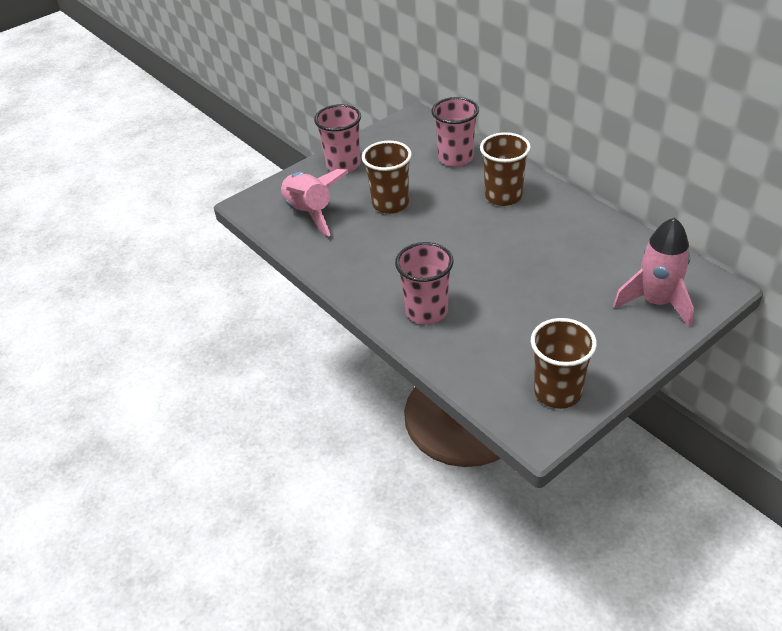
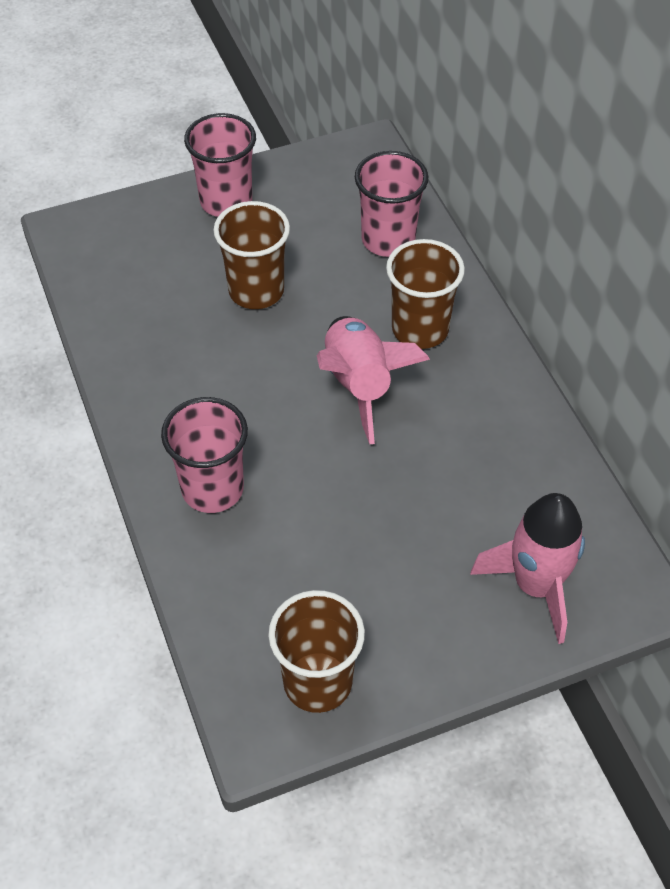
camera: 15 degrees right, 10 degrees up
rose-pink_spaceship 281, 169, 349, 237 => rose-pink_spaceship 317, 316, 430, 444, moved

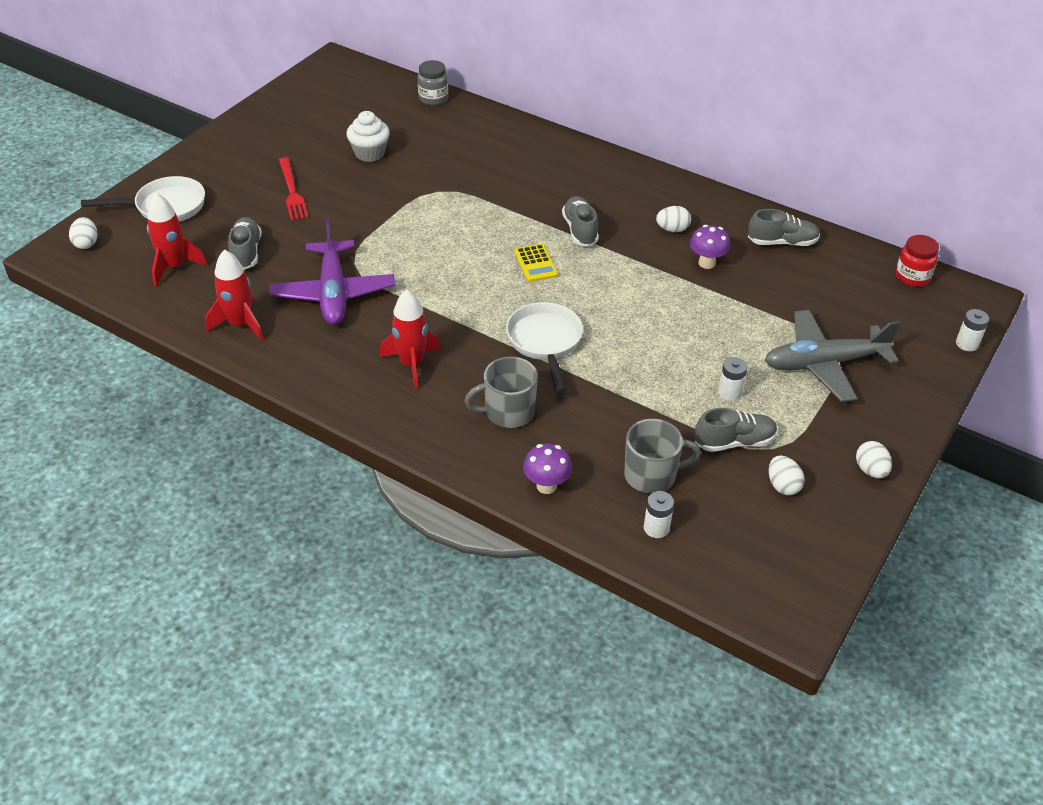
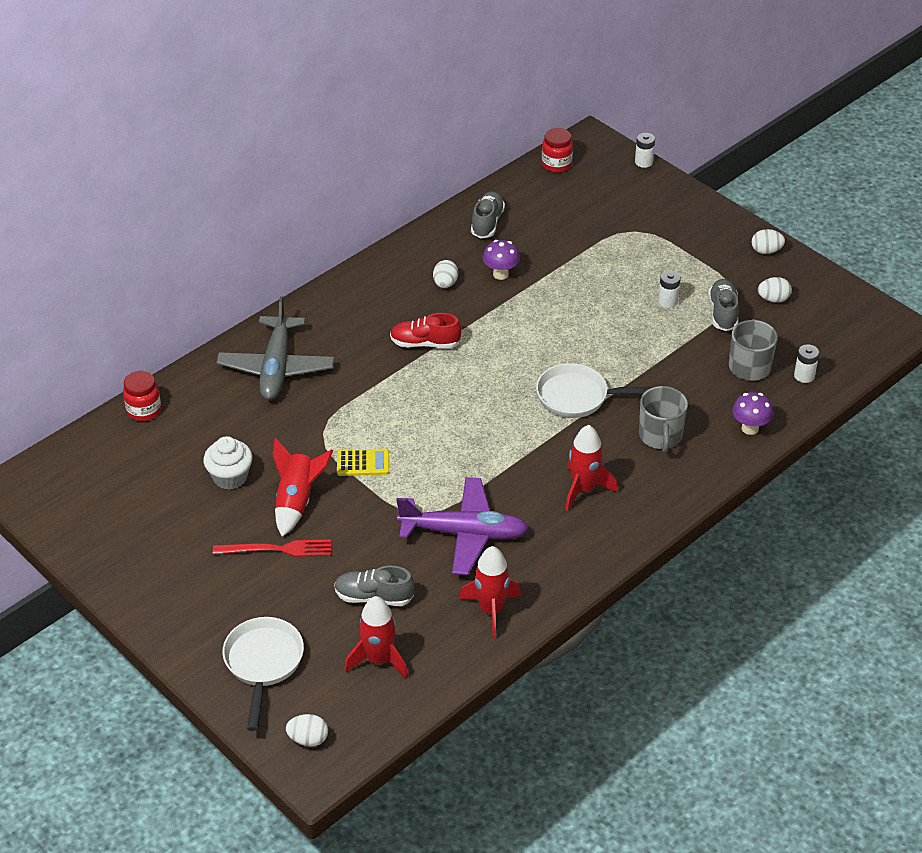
camera: 75 degrees left, 0 degrees up
ash-grey_jam_jar 418, 60, 448, 105 => scarlet_jam_jar 123, 371, 161, 421
golden_pocket_calculator 514, 244, 558, 282 => golden_pocket_calculator 337, 449, 389, 476, moved
ash-grey_shoe 562, 196, 599, 247 => scarlet_shoe 390, 313, 461, 348
ash-grey_plane 765, 310, 900, 402 => ash-grey_plane 216, 296, 334, 400, moved
nothing => scarlet_spaceship 272, 438, 333, 537

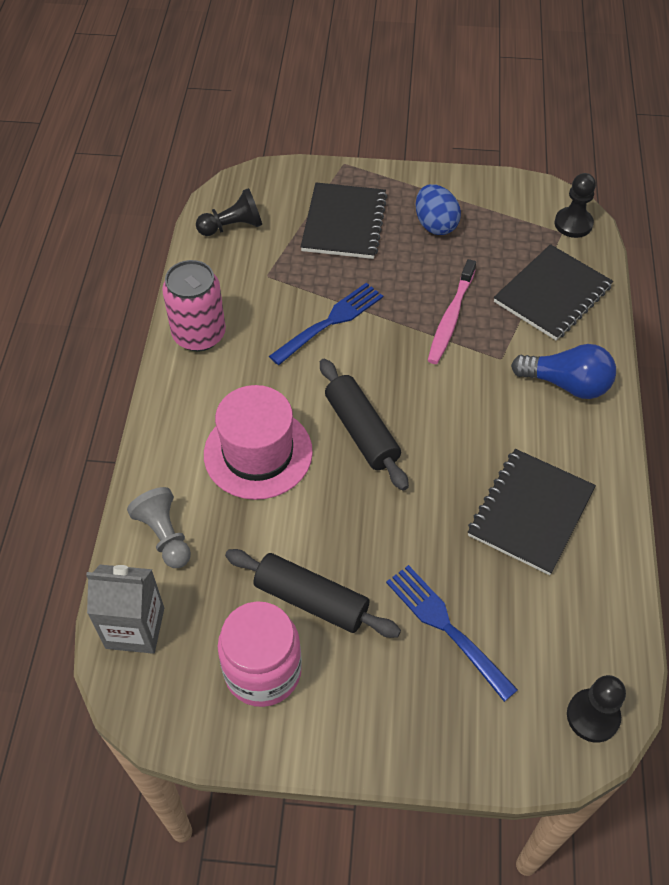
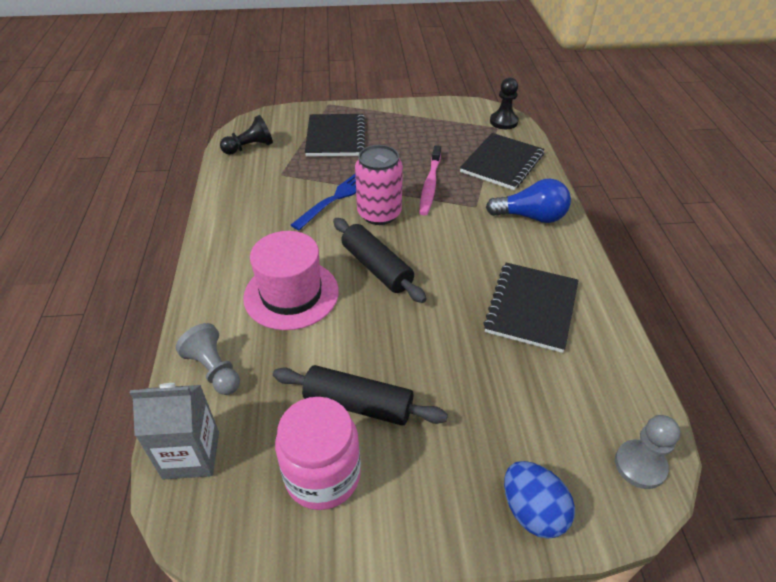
camera: 10 degrees left, 10 degrees down
rose-pink_soda_can 162, 260, 226, 351 => rose-pink_soda_can 355, 145, 403, 225, moved
blue_dinner_fork 386, 565, 518, 702 => nothing
blue_egg_shape 416, 184, 461, 235 => blue_egg_shape 504, 461, 575, 539, moved
jet-black_game_pawn 567, 675, 626, 742 => ash-grey_game_pawn 615, 415, 680, 489

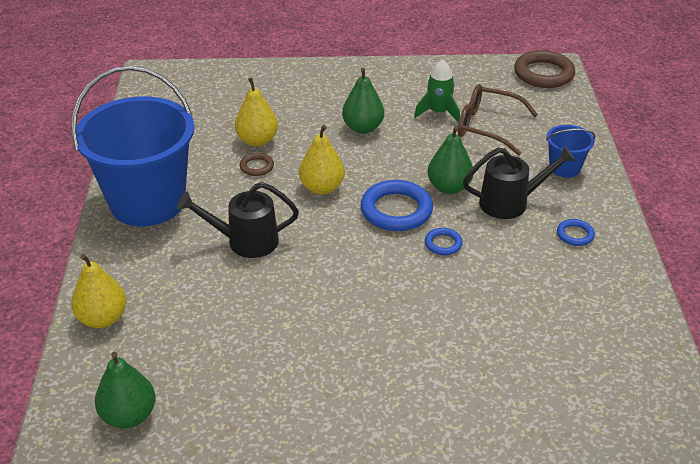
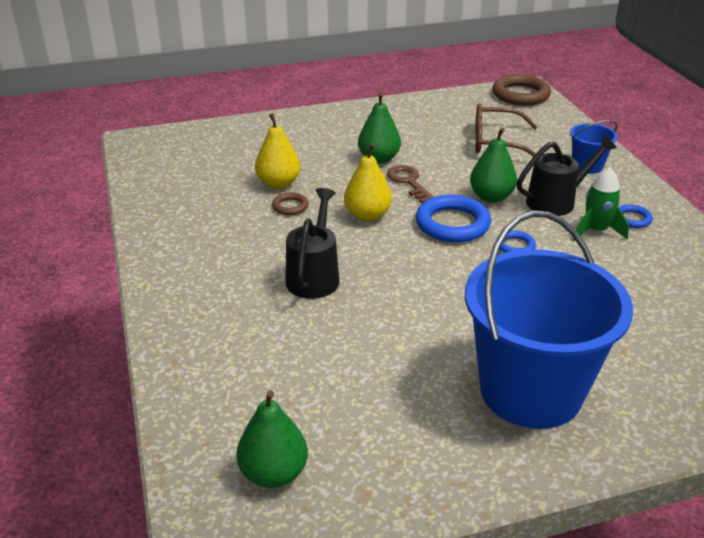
camera: 15 degrees left, 5 degrees down
blue_bucket 71, 66, 194, 226 => blue_bucket 465, 211, 633, 429, moved
golden_pear_fruit 71, 254, 127, 328 => nothing
jet-black_sprinkling_can 177, 182, 299, 258 => jet-black_sprinkling_can 285, 188, 340, 299, 120 degrees clockwise
emerald_spaceship 414, 60, 460, 123 => emerald_spaceship 573, 167, 629, 241, moved
nothing => brown_door_key 387, 165, 434, 204

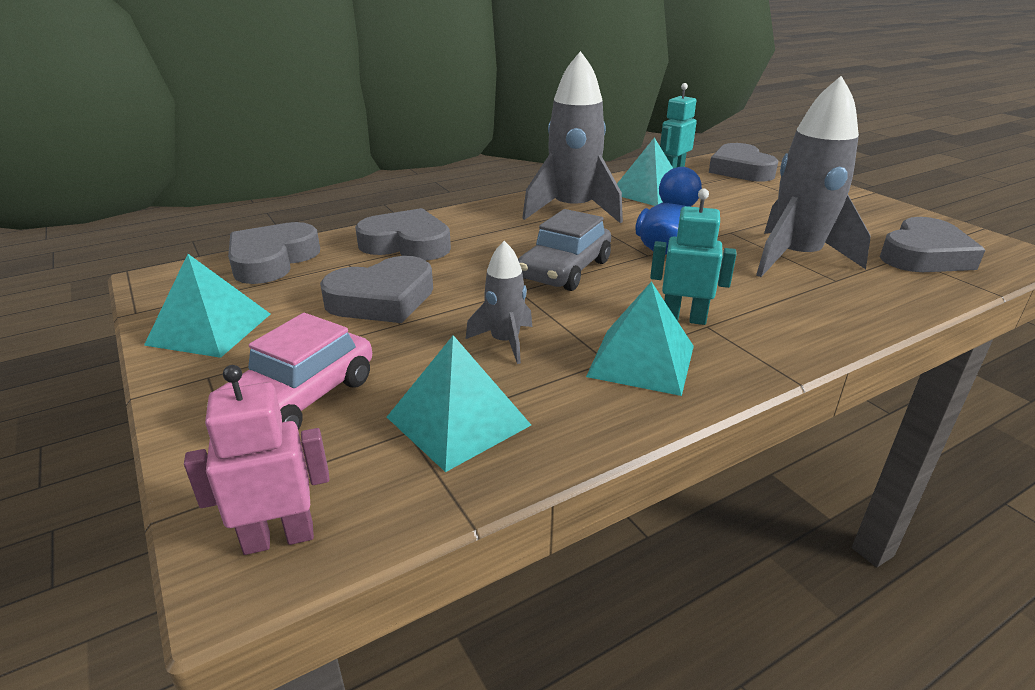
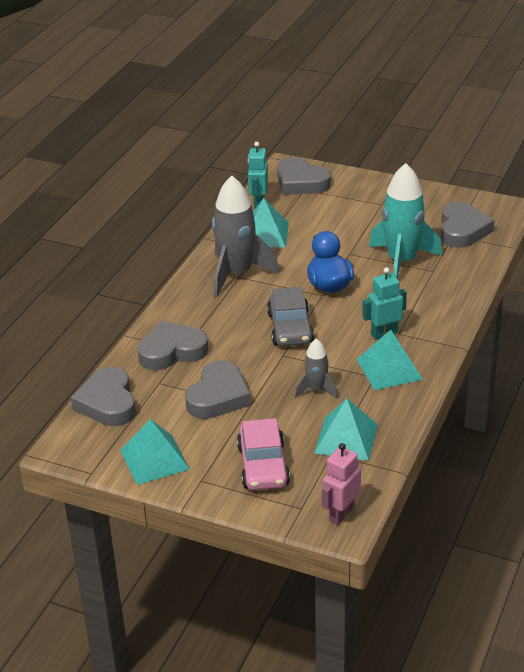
camera: 35 degrees left, 5 degrees up
ash-grey_spaceship 756, 76, 871, 277 => turquoise_spaceship 369, 163, 442, 279

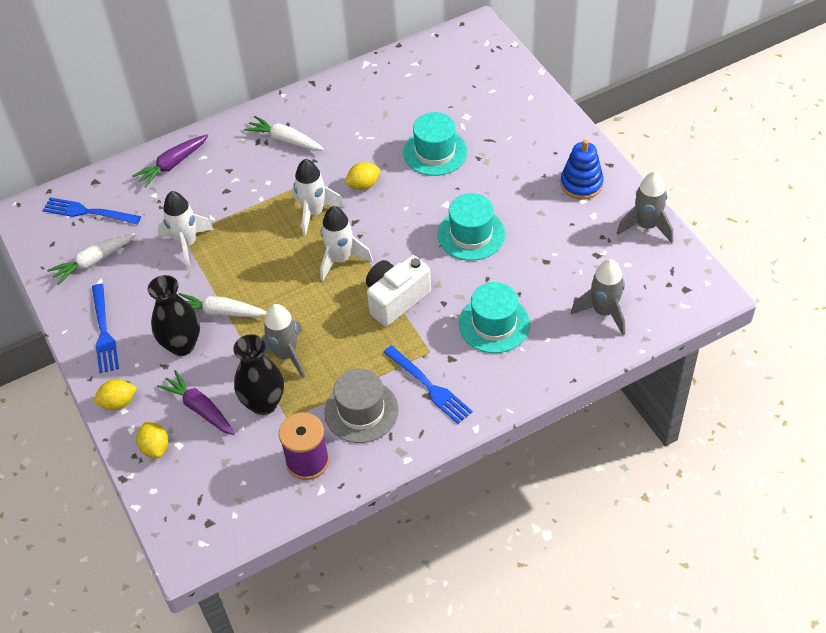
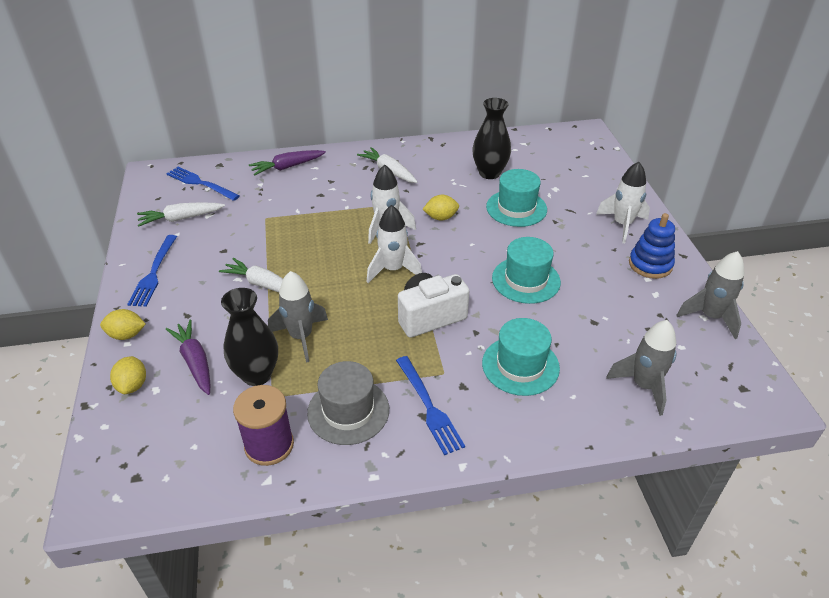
camera: 15 degrees right, 10 degrees down
jet-black_vase 148, 275, 200, 356 => jet-black_vase 473, 98, 511, 179, moved
pure_white_spaceship 157, 191, 214, 269 => pure_white_spaceship 596, 162, 650, 243, moved

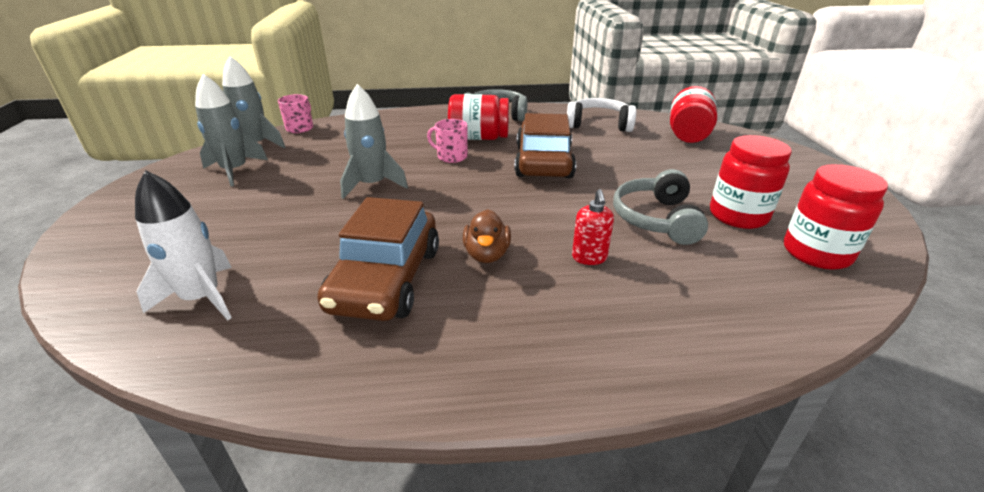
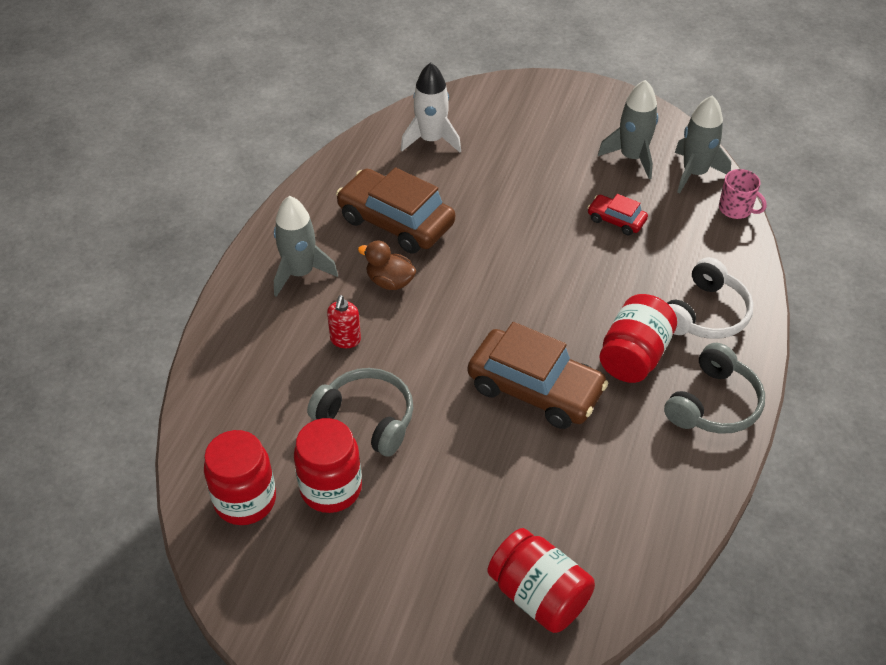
camera: 115 degrees right, 15 degrees up
ash-grey_spaceship 340, 84, 408, 199 => ash-grey_spaceship 274, 196, 338, 297, moved
rose-pink_mug 427, 119, 468, 163 => nothing
pure_white_headset 567, 98, 636, 132 => pure_white_headset 667, 257, 754, 339, moved
scarlet_pump_bottle 572, 189, 614, 265 => scarlet_pump_bottle 327, 295, 361, 348, 105 degrees counterclockwise
nothing => scarlet_toy_car 587, 194, 648, 235

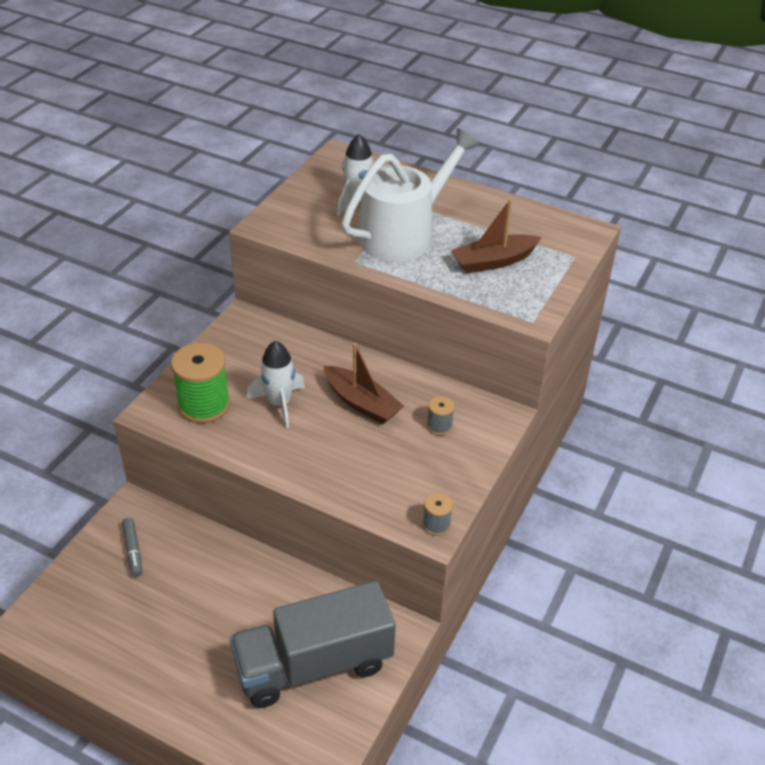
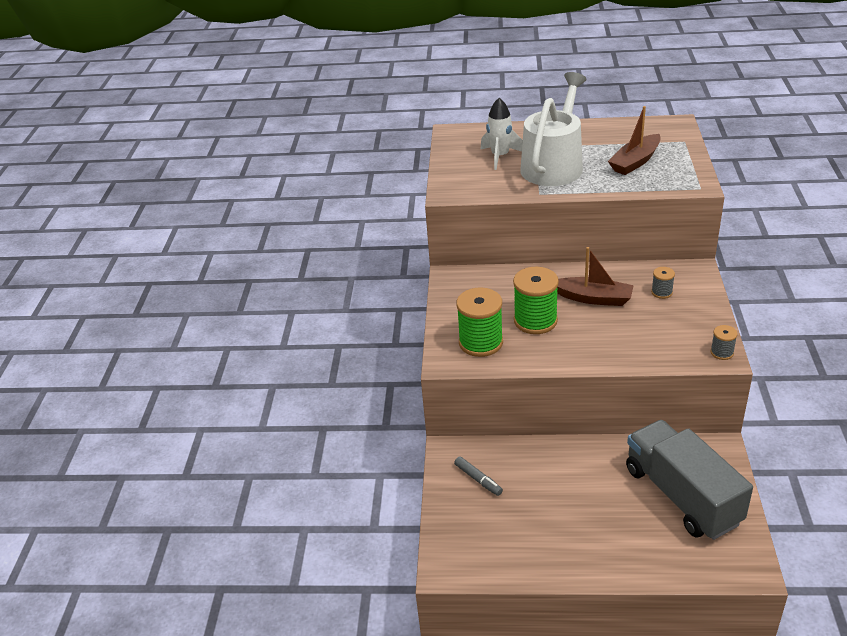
camera: 20 degrees left, 5 degrees down
ash-grey_lorry 230, 581, 396, 708 => ash-grey_lorry 626, 420, 753, 540, 105 degrees clockwise
pure_white_spaceship 247, 340, 305, 428 => emerald_spool 513, 267, 559, 334

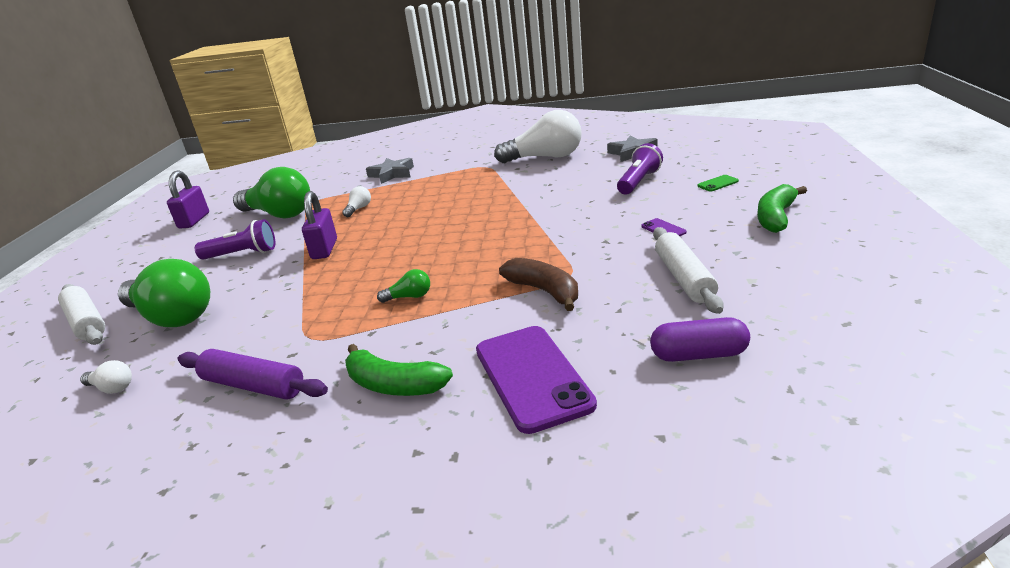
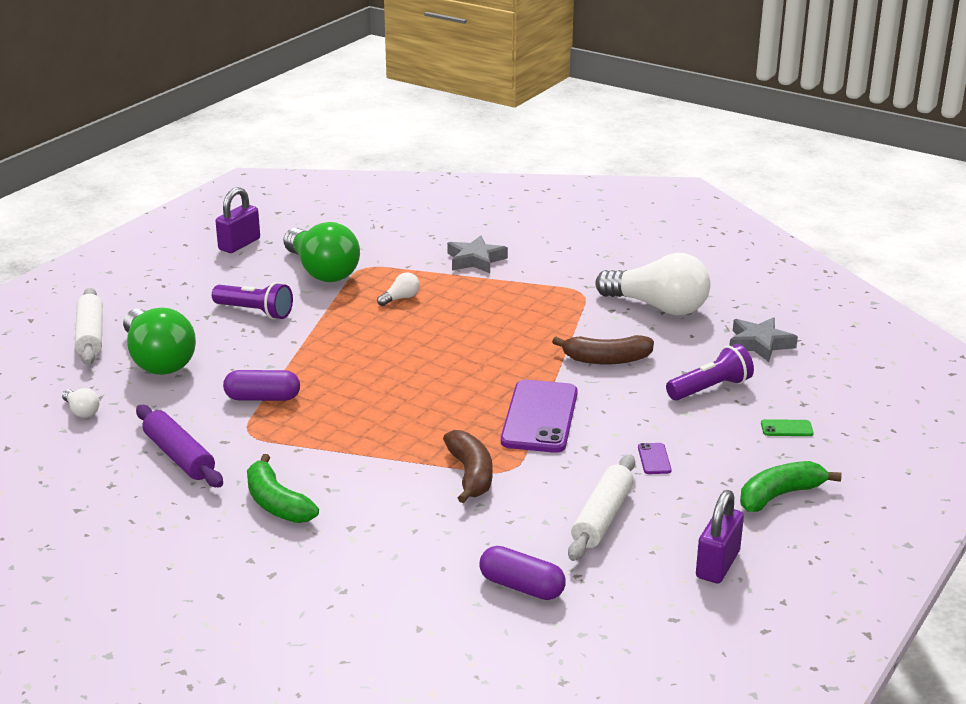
camera: 25 degrees right, 0 degrees up
violet_padlock 302, 191, 337, 259 => violet_padlock 696, 490, 744, 583, moved
emerald_bulb 377, 269, 430, 303 => nothing
violet_phone 476, 326, 597, 434 => violet_phone 501, 380, 578, 453, moved
nothing => violet_pill_shape 223, 370, 300, 401
nothing => brown_toy_banana 552, 335, 654, 365

